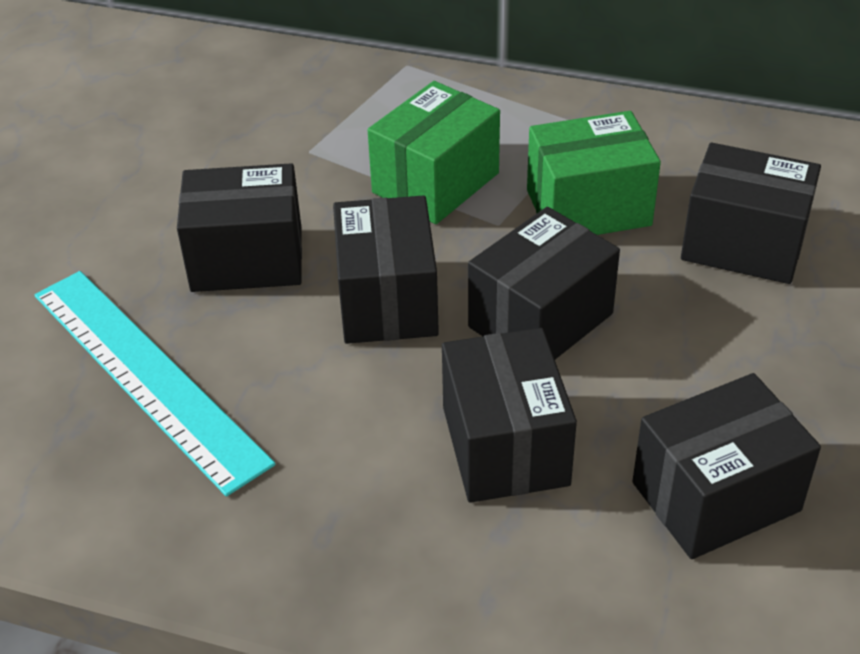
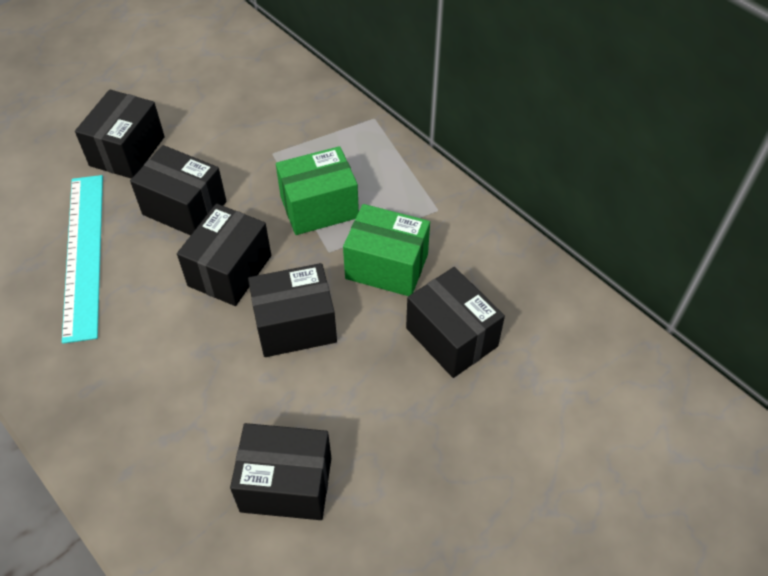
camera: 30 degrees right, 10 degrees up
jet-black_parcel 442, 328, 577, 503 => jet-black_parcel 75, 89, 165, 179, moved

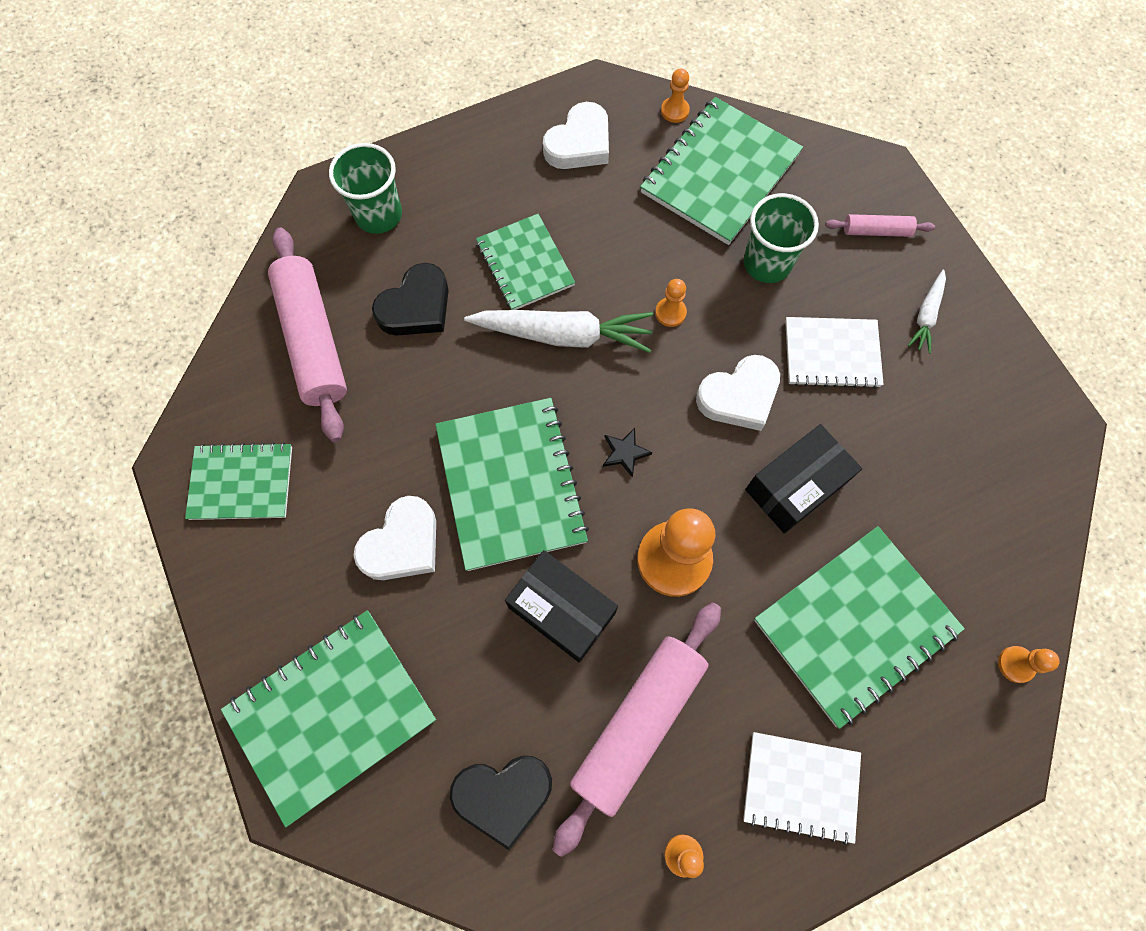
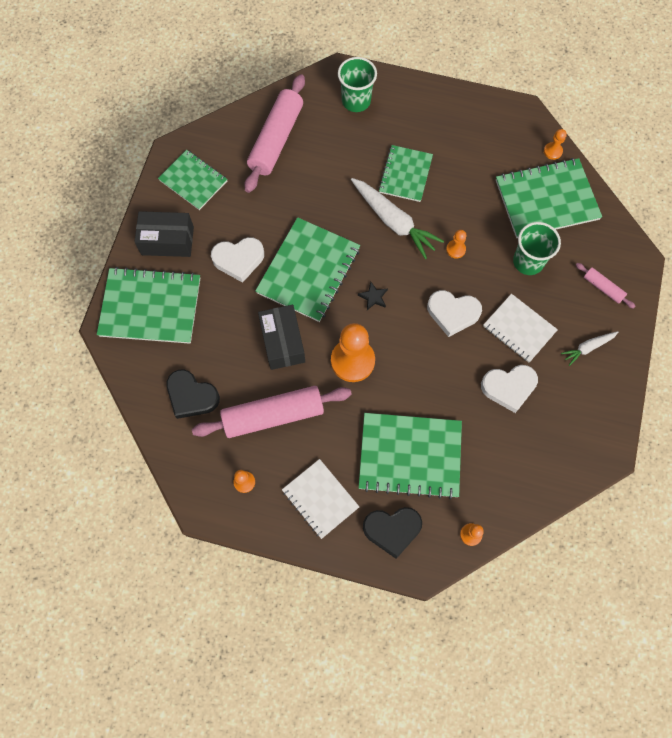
camera: 40 degrees right, 0 degrees up
jet-black_heart_shape 372, 263, 449, 335 => jet-black_heart_shape 363, 507, 422, 559, moved
pure_white_heart_shape 543, 102, 609, 169 => pure_white_heart_shape 481, 365, 538, 413, moved
jet-black_parcel 745, 424, 862, 534 => jet-black_parcel 135, 211, 194, 257, moved

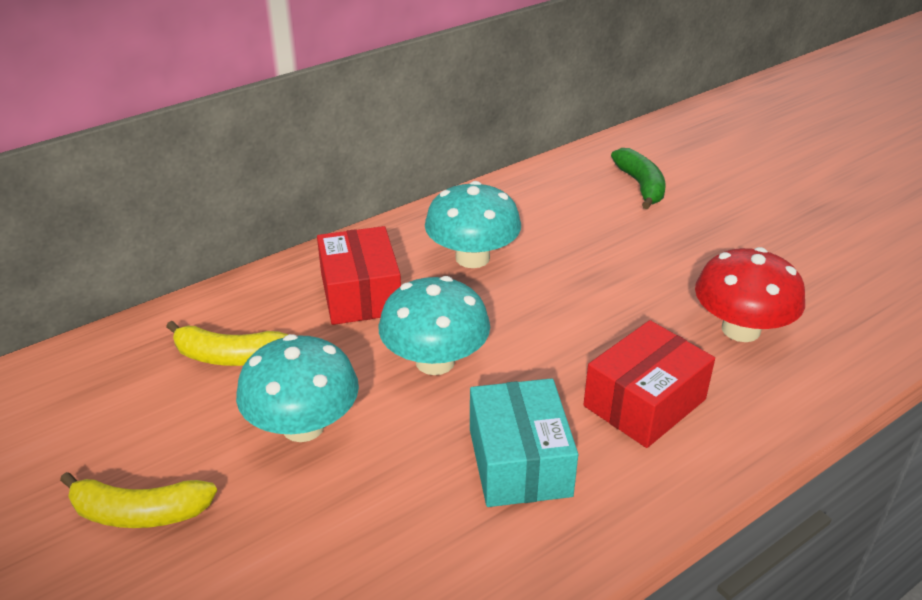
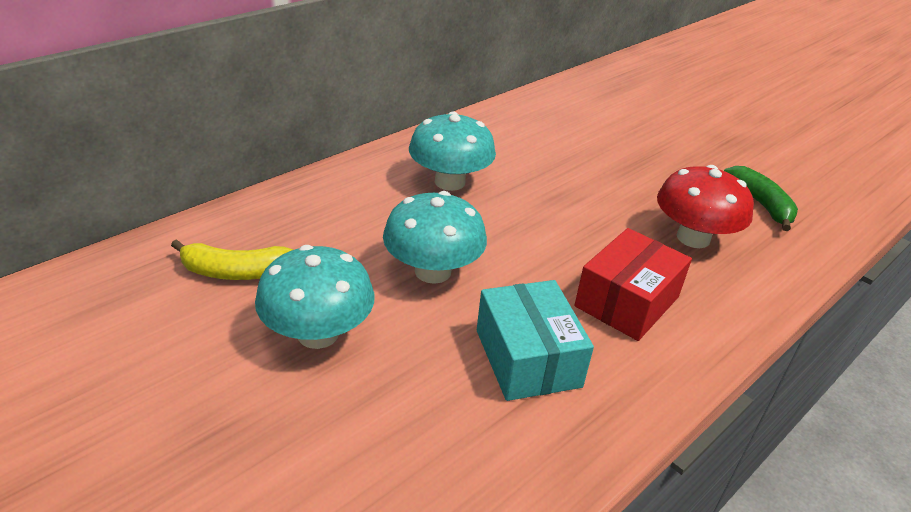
camera: 10 degrees left, 0 degrees up
golden_toy_banana 60, 472, 217, 528 => nothing
scarlet_parcel 317, 226, 401, 325 => nothing
emerald_toy_banana 611, 148, 666, 209 => emerald_toy_banana 724, 166, 798, 231, moved

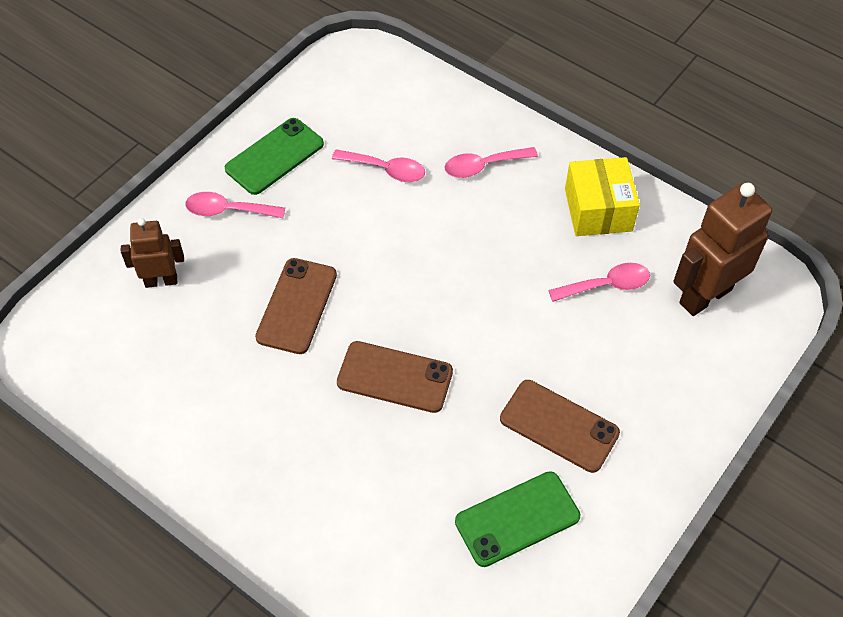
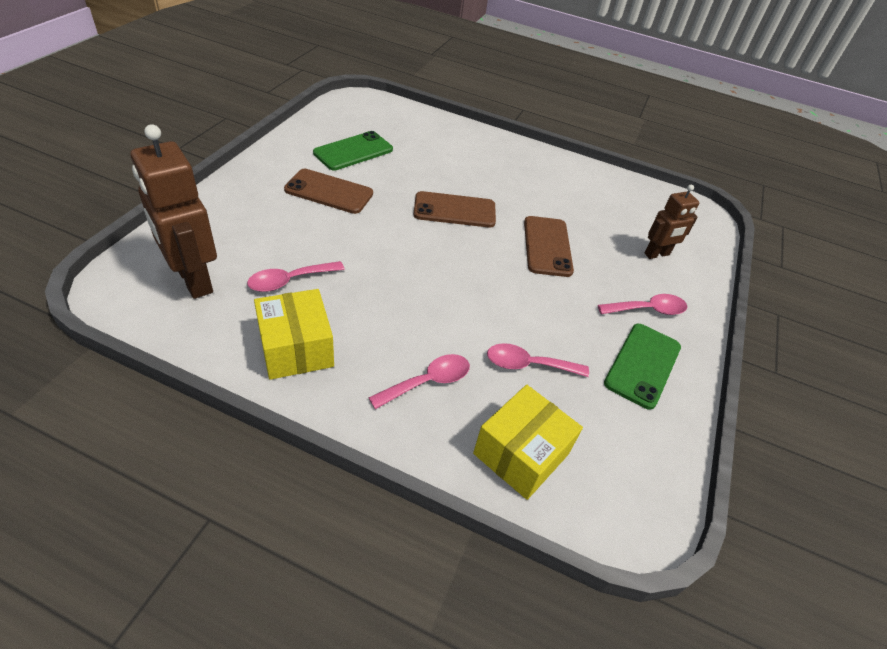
camera: 160 degrees right, 10 degrees down
brown_robot 673, 183, 772, 316 => brown_robot 130, 124, 217, 299, 105 degrees clockwise
nothing => golden_parcel 473, 385, 583, 500

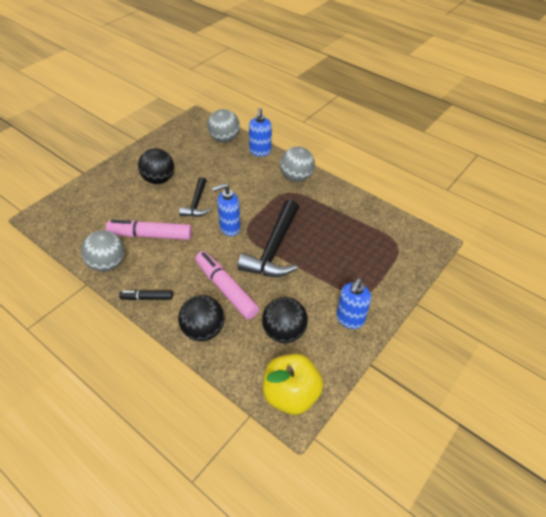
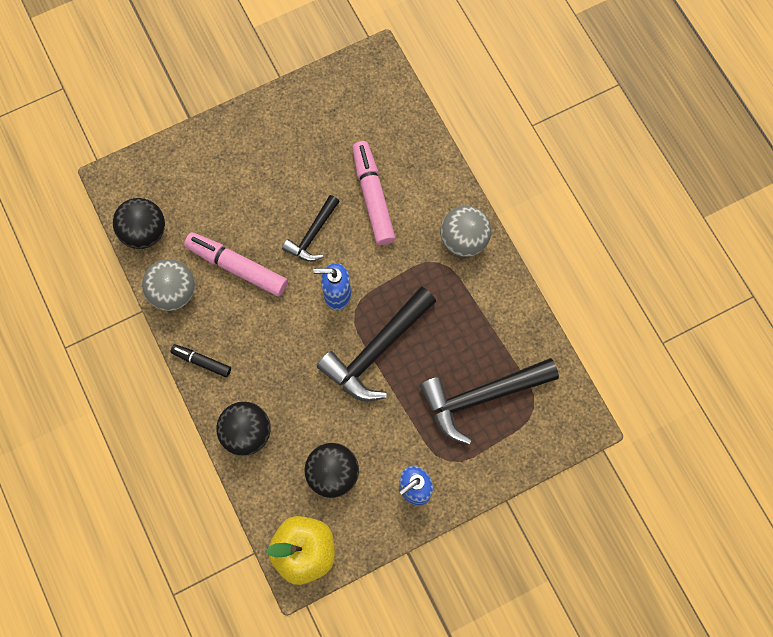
camera: 25 degrees right, 25 degrees up
jet-black_sphere 138, 148, 174, 184 => jet-black_sphere 113, 198, 165, 249, moved
rose-pink_marker_pen 195, 251, 259, 320 => rose-pink_marker_pen 352, 141, 396, 245, moved
ash-grey_sphere 207, 109, 240, 142 => nothing
blue_pump_bottle 249, 108, 272, 157 => nothing
nothing => jet-black_hammer 420, 358, 559, 445

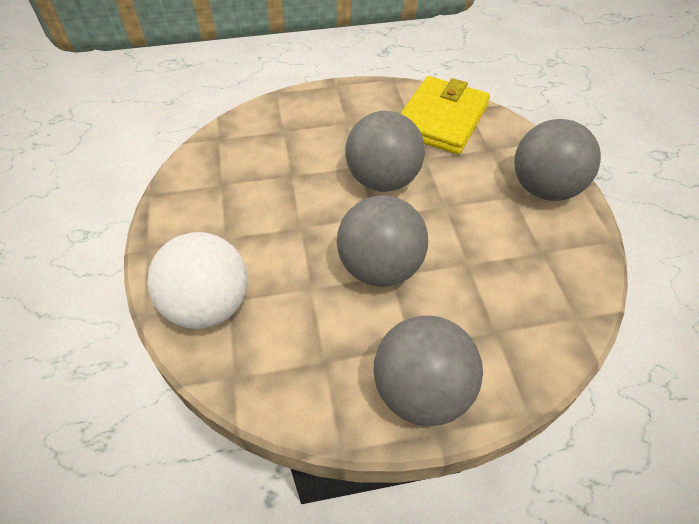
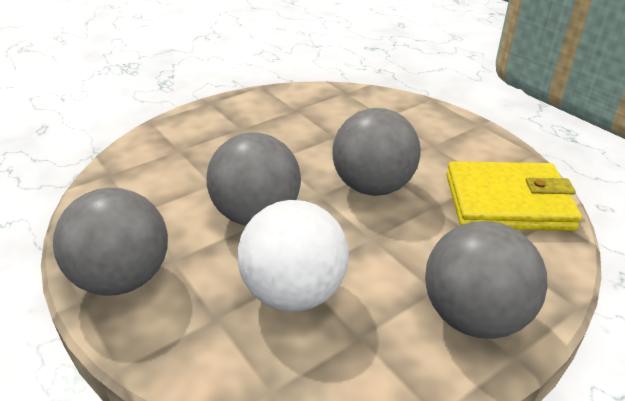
camera: 65 degrees right, 15 degrees down
pure_white_sphere 147, 232, 247, 329 => pure_white_sphere 238, 200, 349, 311, moved

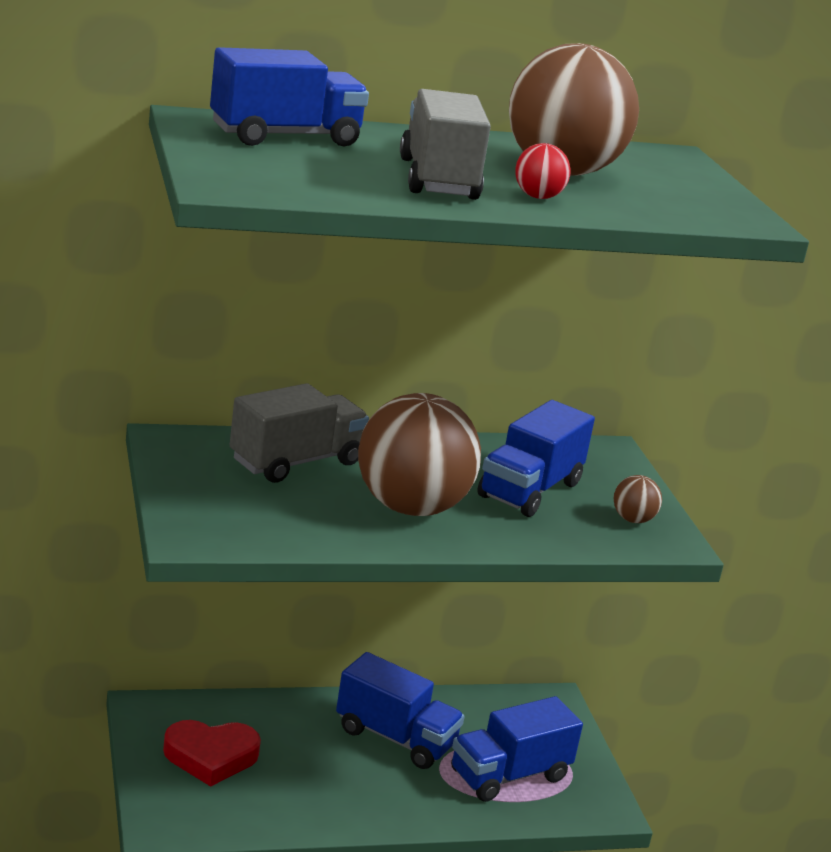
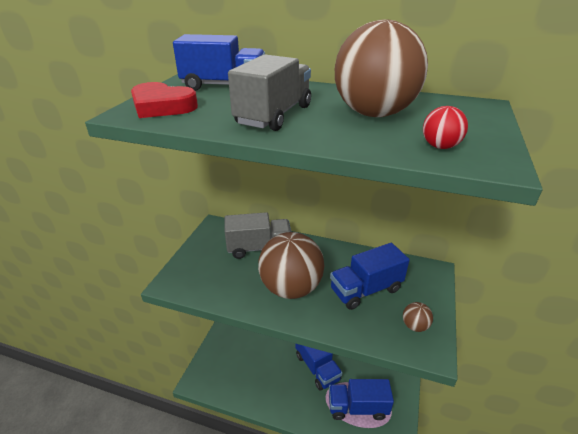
camera: 35 degrees right, 10 degrees up
scarlet_heart_shape 163, 720, 261, 787 => scarlet_heart_shape 131, 82, 198, 118, moved
scarlet_sphere 515, 143, 570, 199 => scarlet_sphere 423, 106, 468, 149, moved

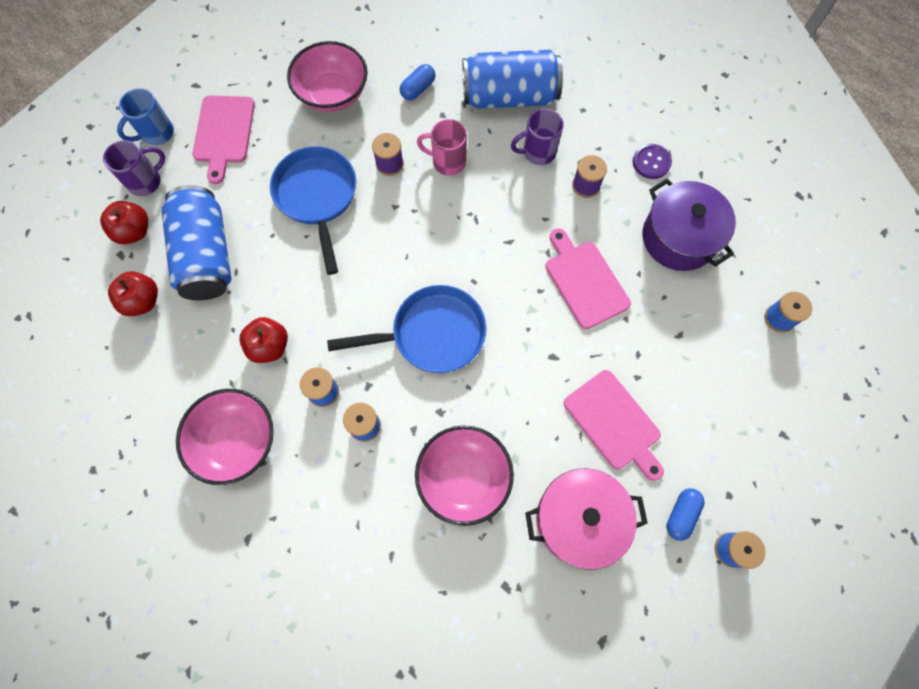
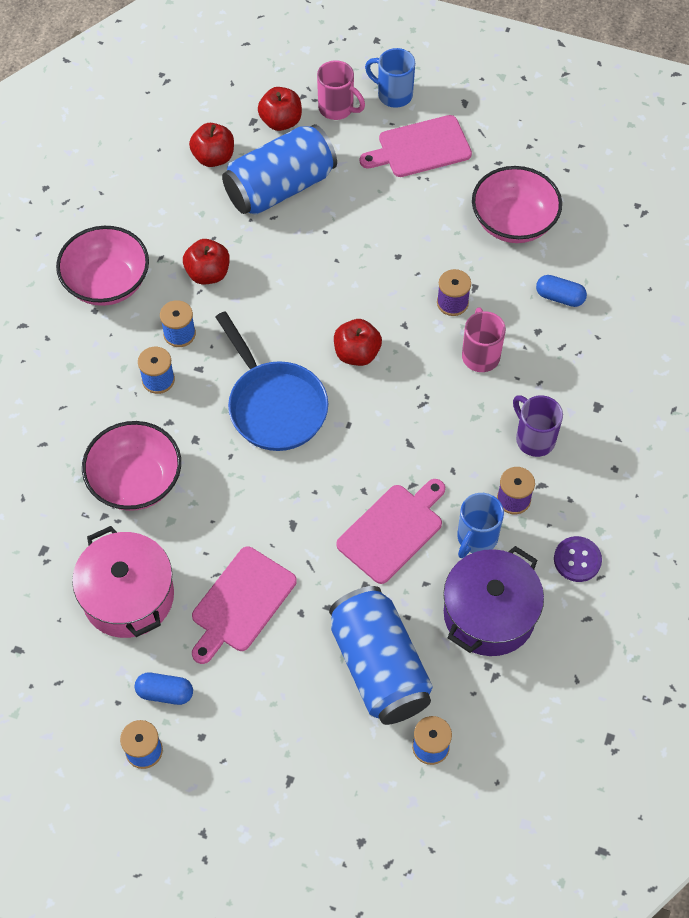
camera: 70 degrees right, 10 degrees down
violet_mug 103, 140, 165, 196 => rose-pink_mug 317, 60, 365, 120
blue_skillet 270, 146, 356, 275 => nothing
blue_soda_can 462, 50, 563, 109 => blue_soda_can 329, 586, 433, 725, moved
nothing => scarlet_toy_apple 334, 319, 382, 366
nothing => blue_mug 457, 493, 504, 558

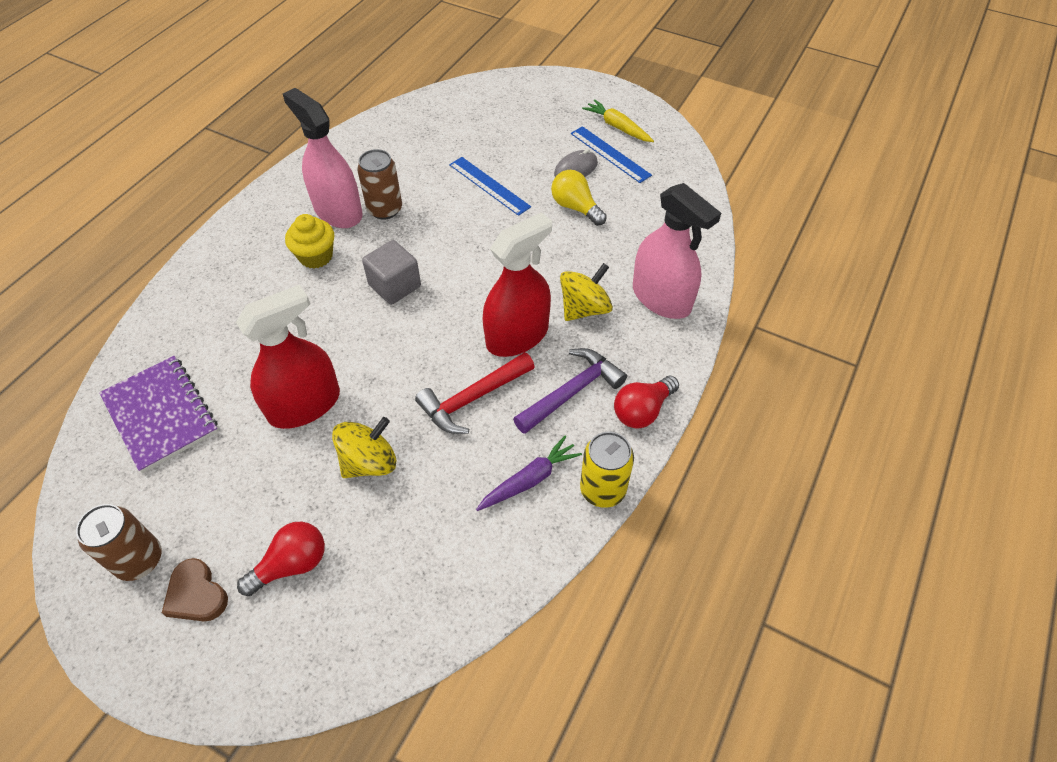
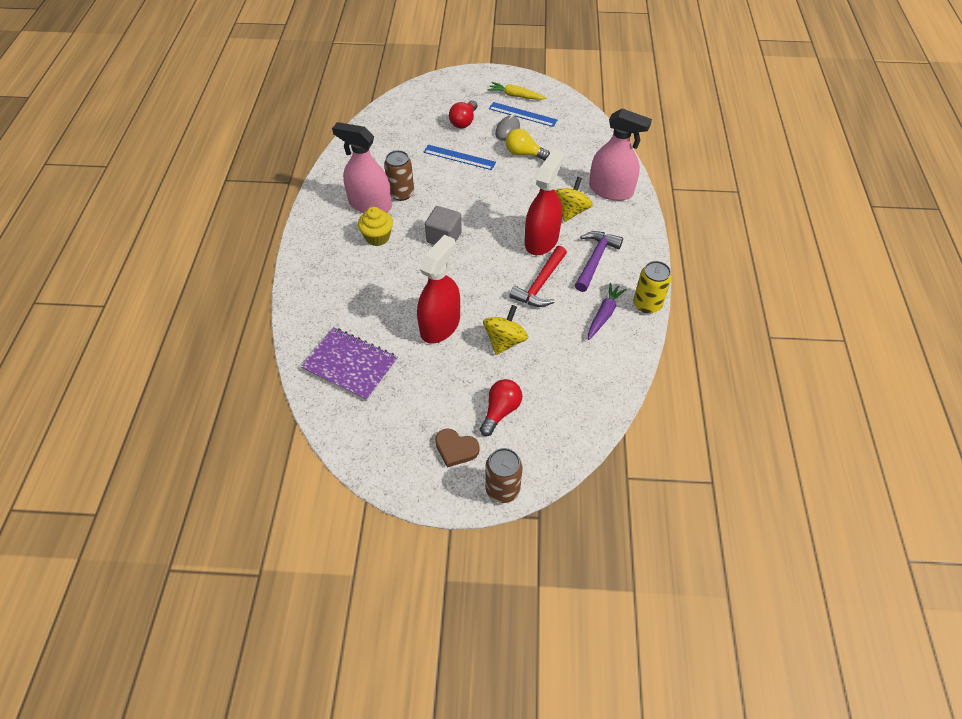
camera: 25 degrees left, 0 degrees up
brown_soda_can 76, 504, 162, 581 => brown_soda_can 485, 448, 523, 503, moved
scarlet_bulb 614, 376, 679, 428 => scarlet_bulb 449, 100, 477, 128, moved

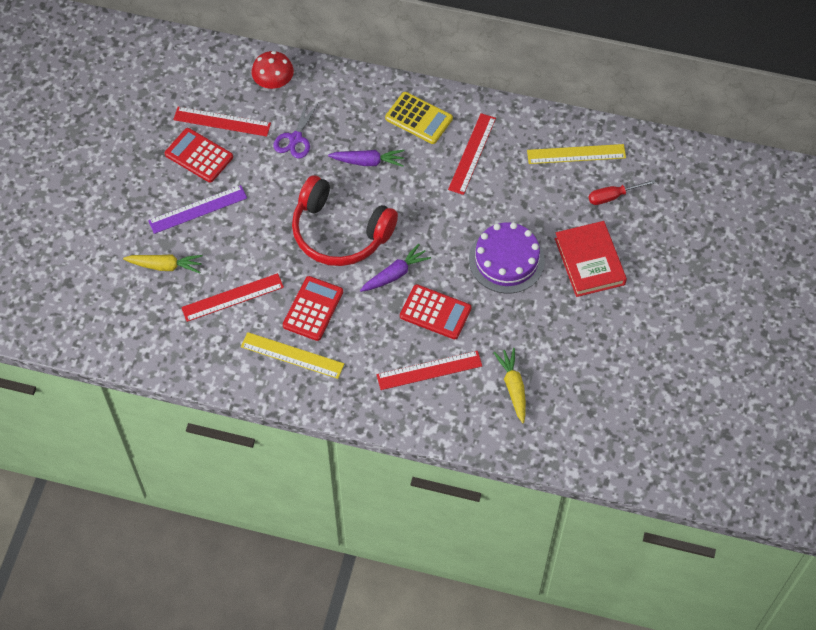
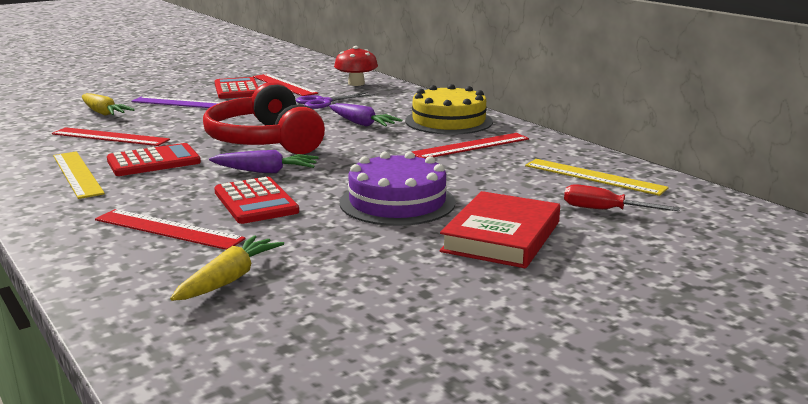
camera: 40 degrees right, 40 degrees down
golden_pocket_calculator 385, 92, 453, 144 => golden_layer_cake 405, 84, 493, 135

